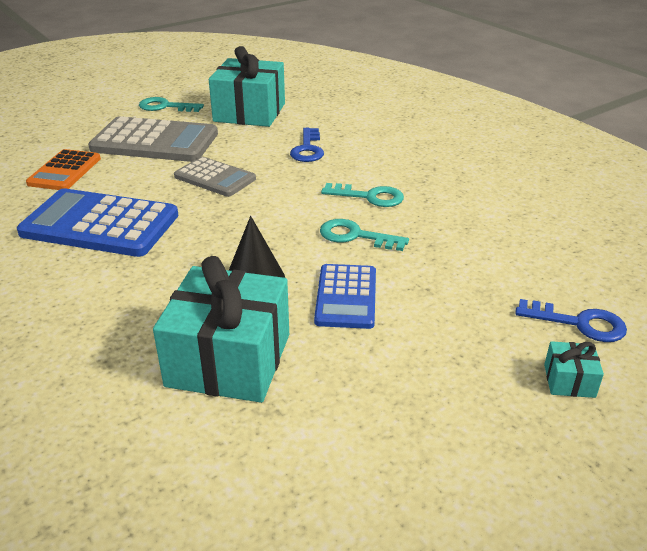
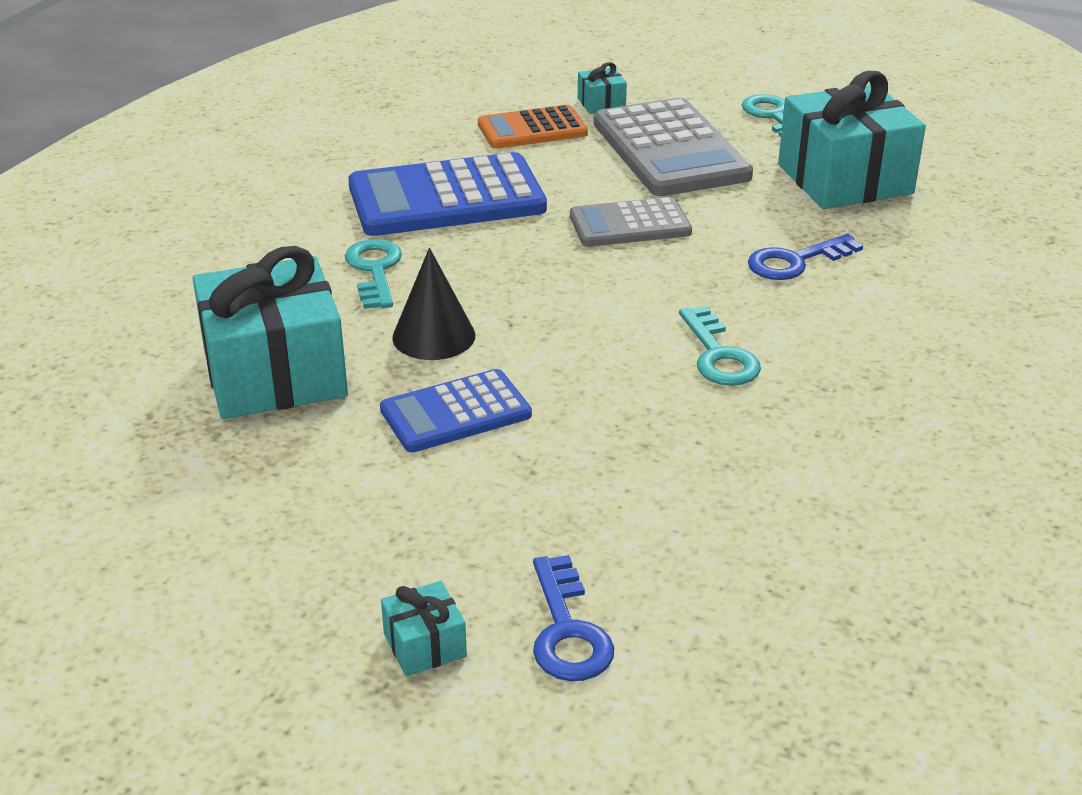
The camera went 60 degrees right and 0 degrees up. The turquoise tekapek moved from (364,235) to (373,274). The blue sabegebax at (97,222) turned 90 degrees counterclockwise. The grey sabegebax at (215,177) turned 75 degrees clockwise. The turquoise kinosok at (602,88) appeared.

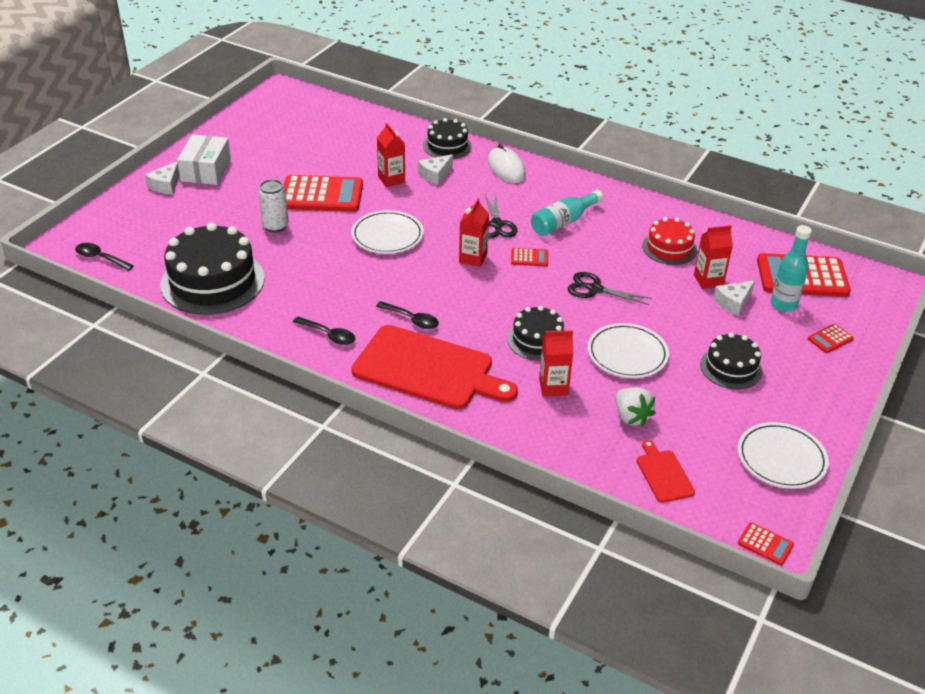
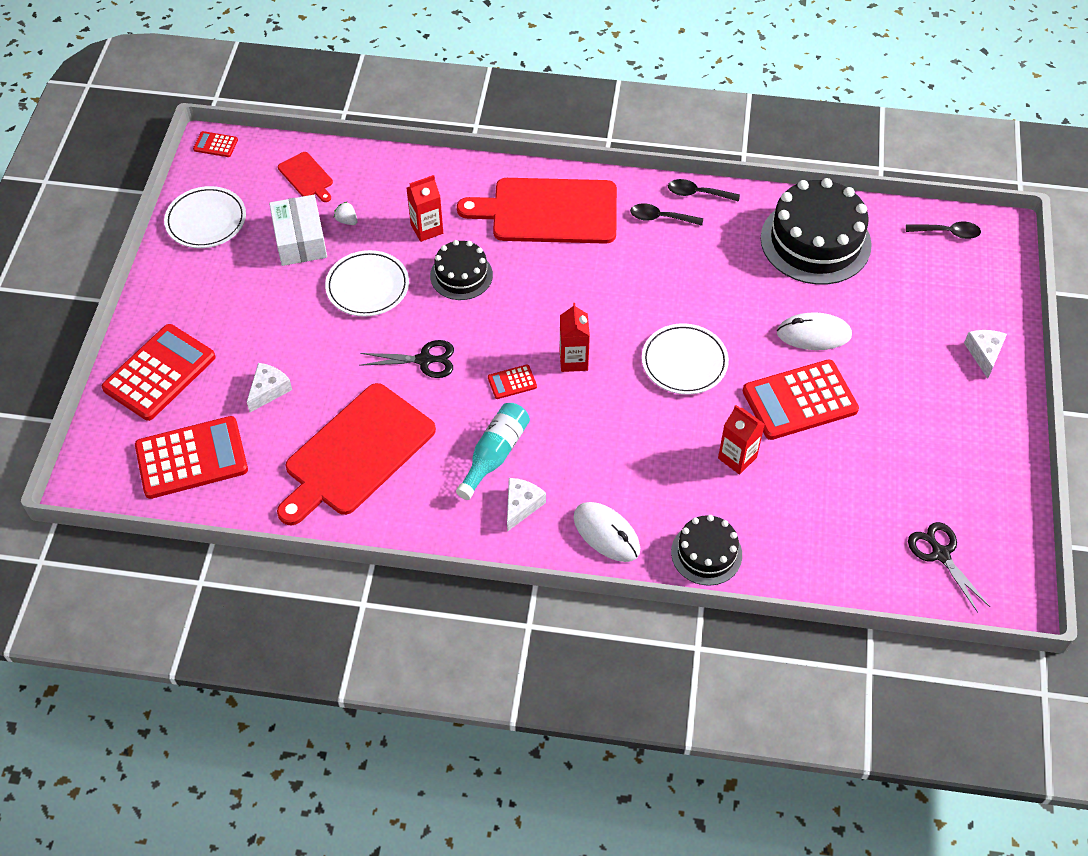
The camera went 160 degrees right and 15 degrees up. The red sabegebax at (831,338) changed to 2.26 times the size. The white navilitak moved from (204,159) to (298,230). The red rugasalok at (669,241) was replaced by the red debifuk at (356,454). The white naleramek at (635,407) changed to 0.59 times the size. The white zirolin moved from (435,170) to (526,505). The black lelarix moved from (407,315) to (704,190). The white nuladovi at (273,205) was replaced by the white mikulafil at (814,331). The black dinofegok moved from (501,216) to (949,567). The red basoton at (713,257) disappeared. The black rugasalok at (731,361) disappeared. The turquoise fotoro at (791,268) disappeared.

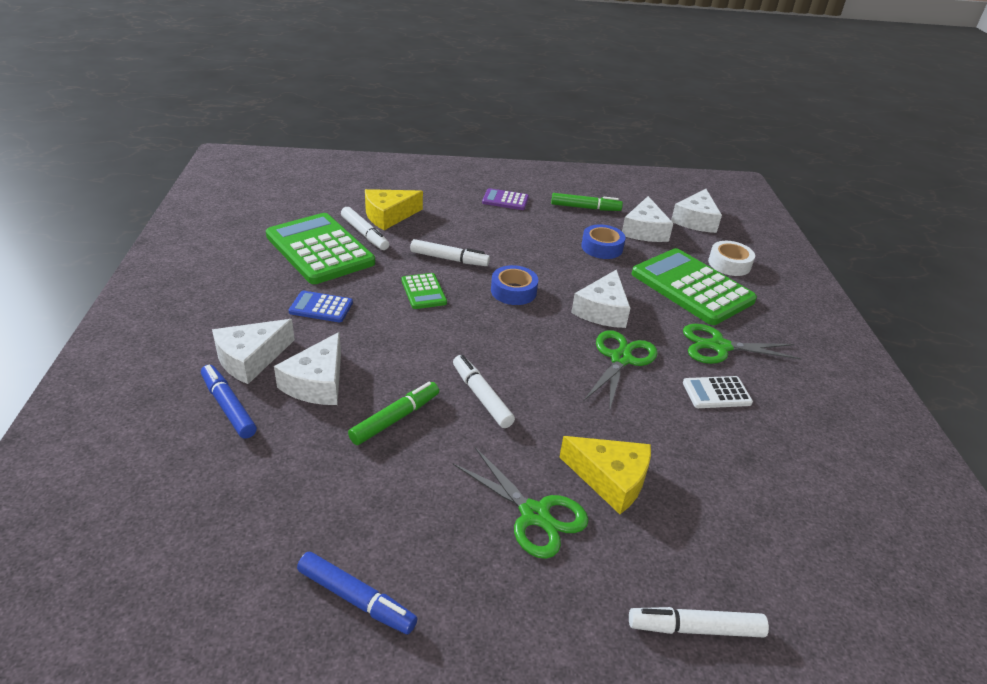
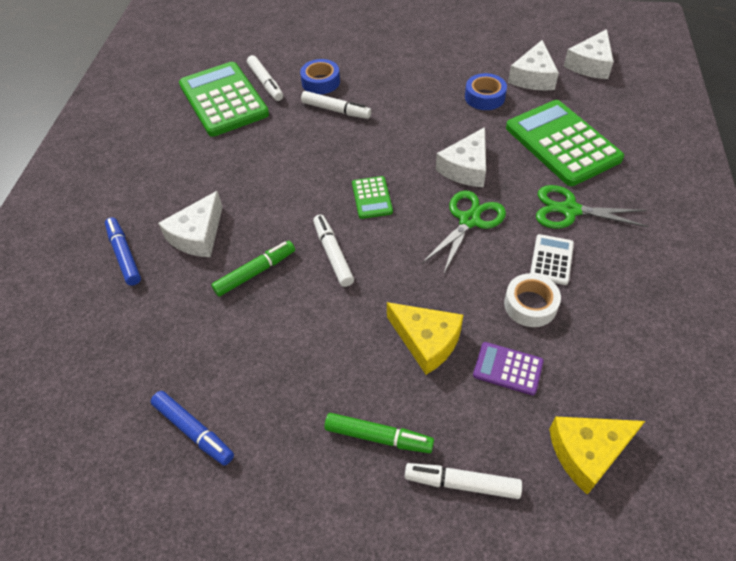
The camera went 15 degrees right and 15 degrees up. The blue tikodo moved from (514,285) to (320,76). The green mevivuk moved from (587,202) to (379,433). The green sabegebax moved from (424,291) to (372,197). The purple sabegebax moved from (505,199) to (508,368). The white tikodo moved from (731,258) to (532,300). The white sabegebax at (718,392) turned 105 degrees clockwise. The yellow zirolin moved from (394,209) to (597,456). The white zirolin at (253,351) disappeared. The blue sabegebax at (321,307) disappeared. The green dinofegok at (521,503) disappeared.

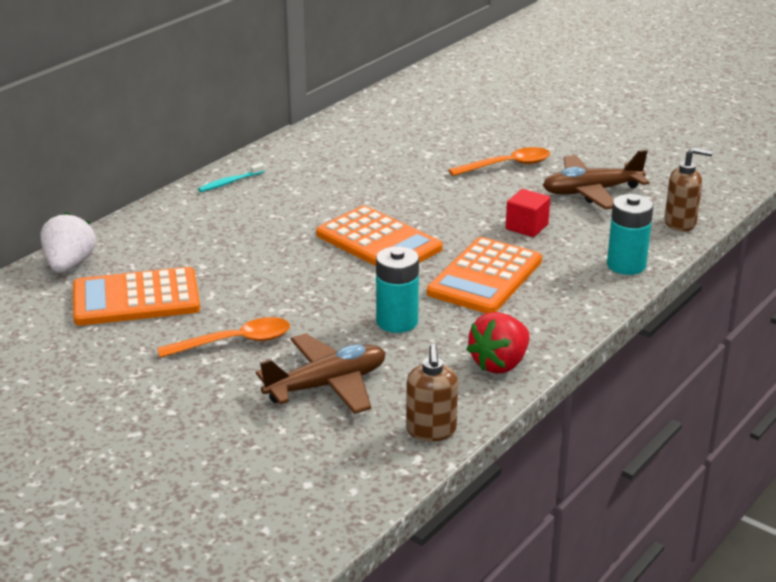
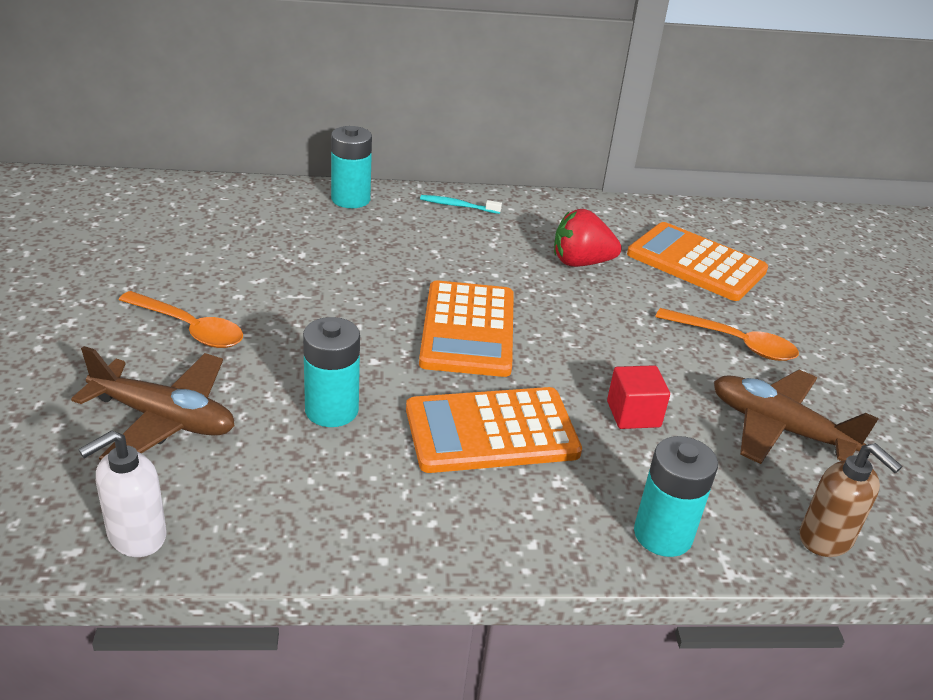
The camera went 45 degrees right and 5 degrees up. The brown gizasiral at (432,392) became the white gizasiral at (122,493). The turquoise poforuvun at (351,167) appeared. The red naleramek moved from (498,343) to (588,238). The orange sabegebax moved from (136,296) to (697,261). The white naleramek at (68,242) disappeared.

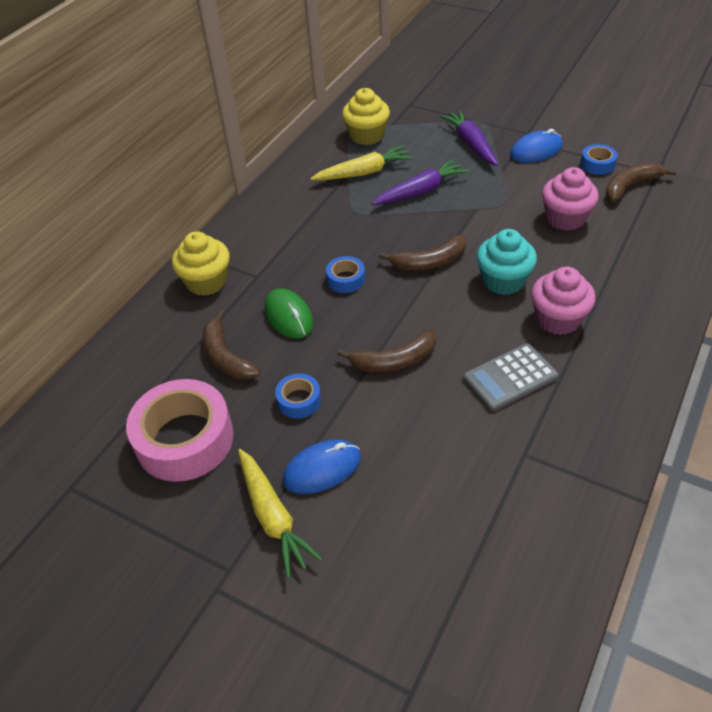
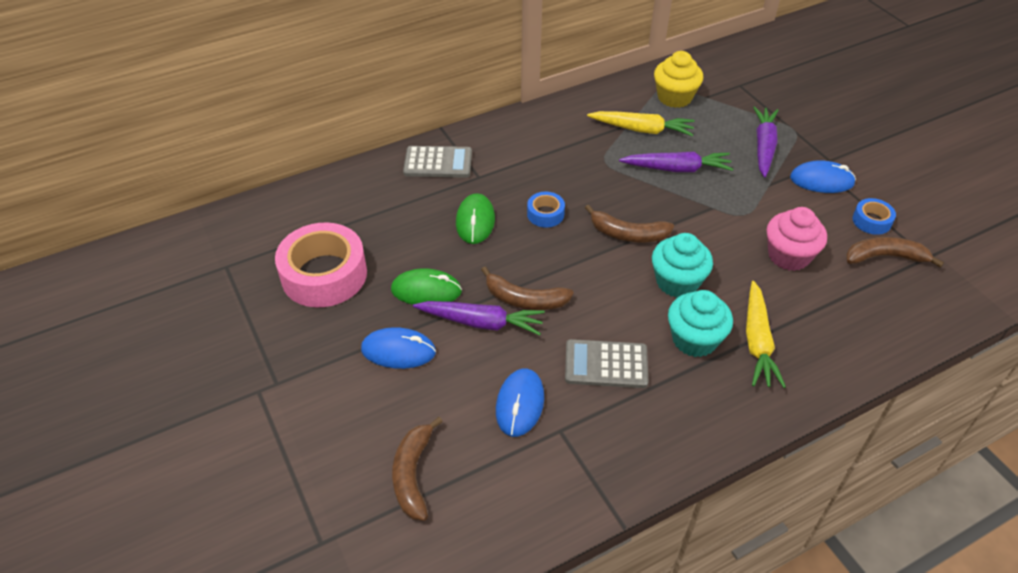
The camera went 30 degrees right and 0 degrees up. The blue tikodo at (298,395) was replaced by the green mikulafil at (426,286). The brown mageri moved from (231,345) to (417,469). The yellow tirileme at (201,263) was replaced by the grey sabegebax at (437,162). The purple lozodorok at (479,318) appeared. The blue mikulafil at (520,403) appeared. The pink tirileme at (563,300) became the turquoise tirileme at (700,323). The yellow lozodorok moved from (280,513) to (766,334).

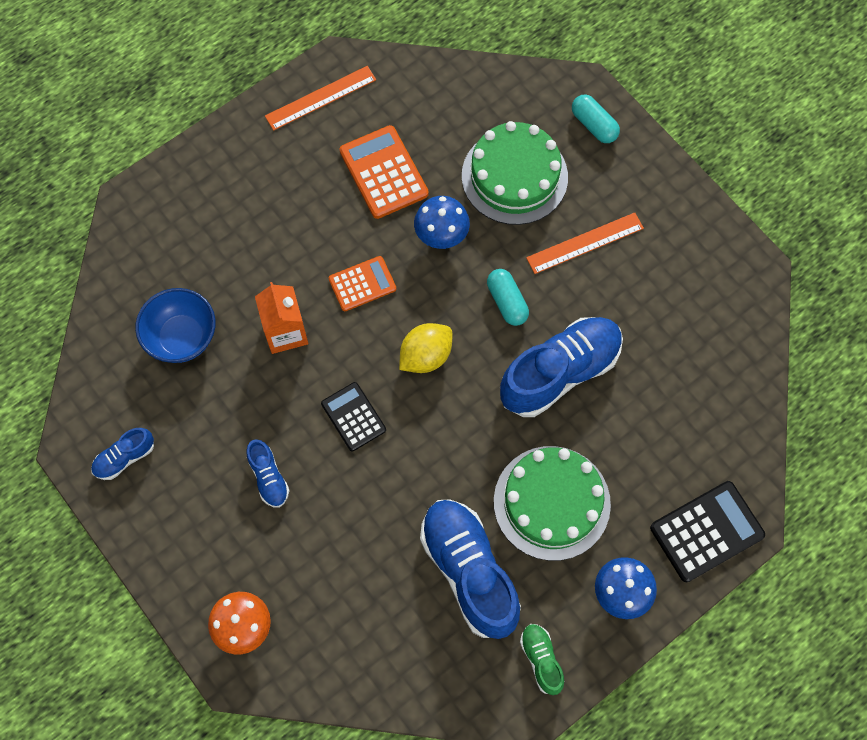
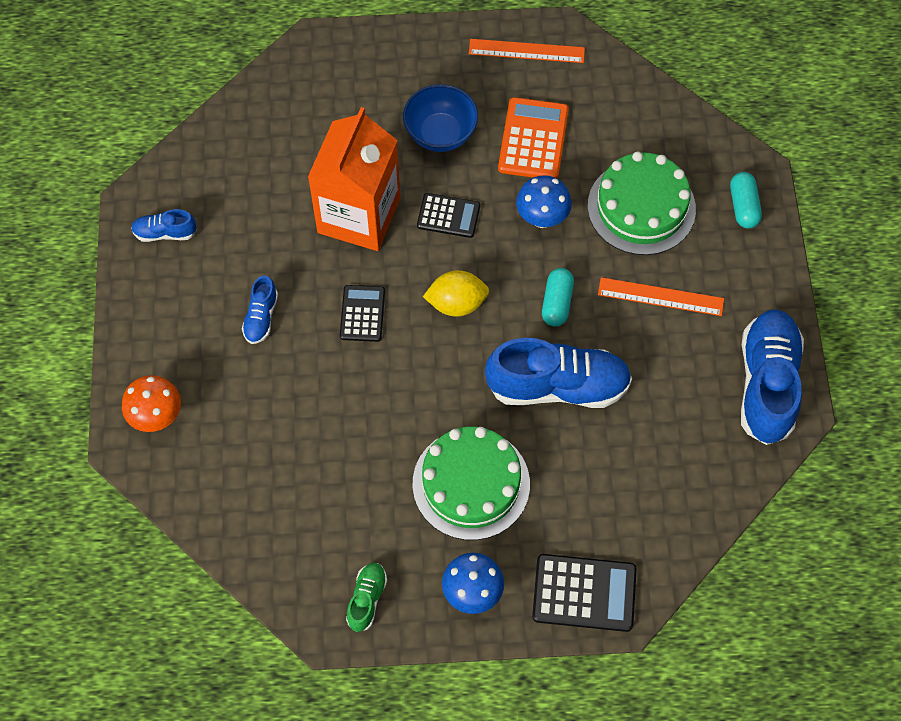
The camera went 35 degrees right and 5 degrees down. The orange basoton at (281,318) changed to 1.78 times the size. The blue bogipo moved from (175,325) to (440,118). The orange sabegebax at (362,283) became the black sabegebax at (448,215). The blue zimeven moved from (470,569) to (772,377).

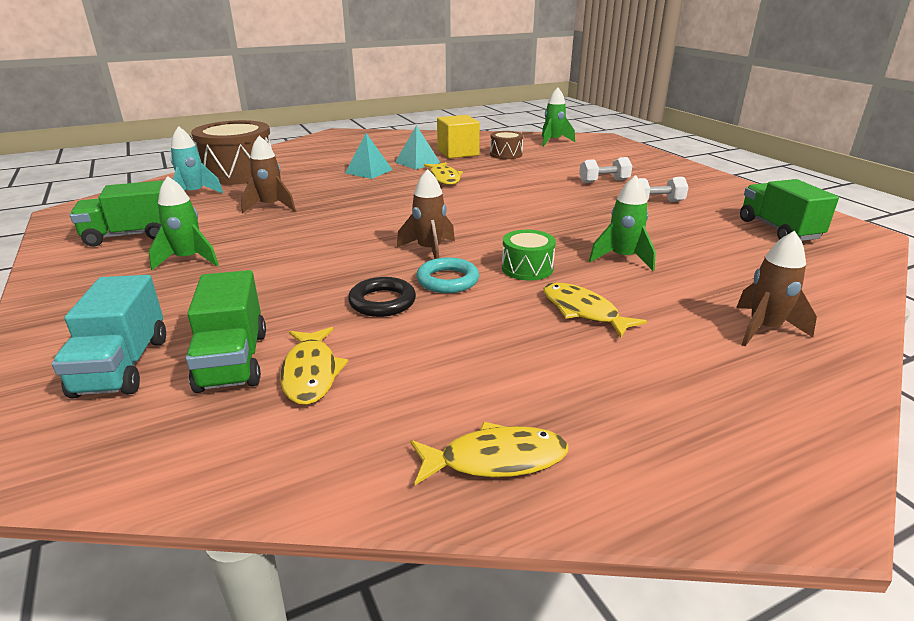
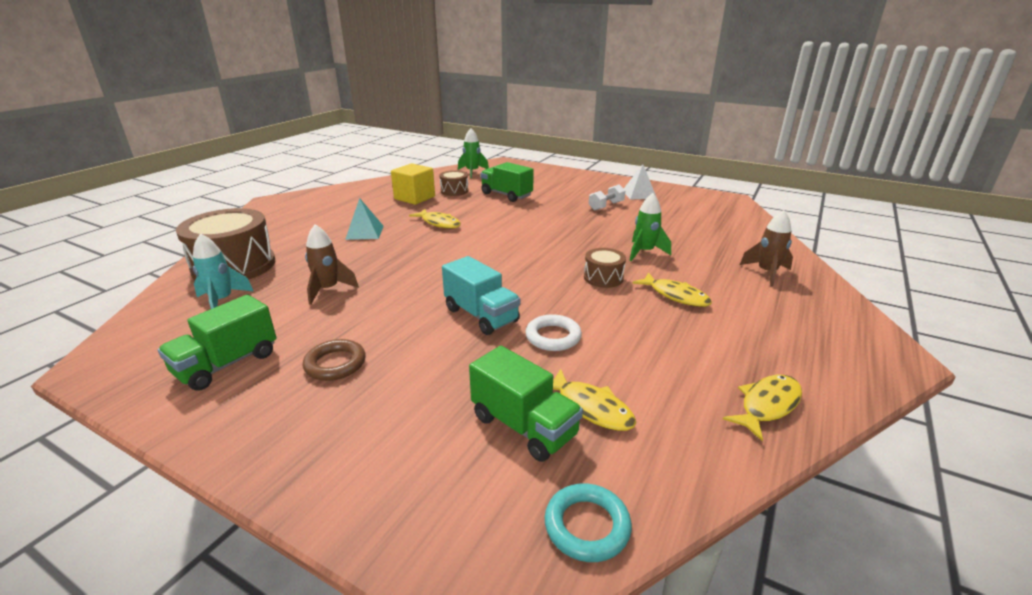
The camera went 35 degrees left and 0 degrees up. The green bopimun at (184,223) was replaced by the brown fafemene at (334,360). The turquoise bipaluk moved from (109,336) to (481,295). The green bipaluk moved from (789,210) to (507,182). The black fafemene at (382,297) became the white fafemene at (553,332). The turquoise fafemene moved from (447,275) to (588,522). The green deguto at (529,255) became the brown deguto at (605,268). The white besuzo at (640,182) appeared. The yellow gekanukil at (595,310) turned 150 degrees counterclockwise. The turquoise besuzo at (417,147) disappeared. The brown bopimun at (426,214) disappeared. The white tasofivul at (605,170) disappeared.

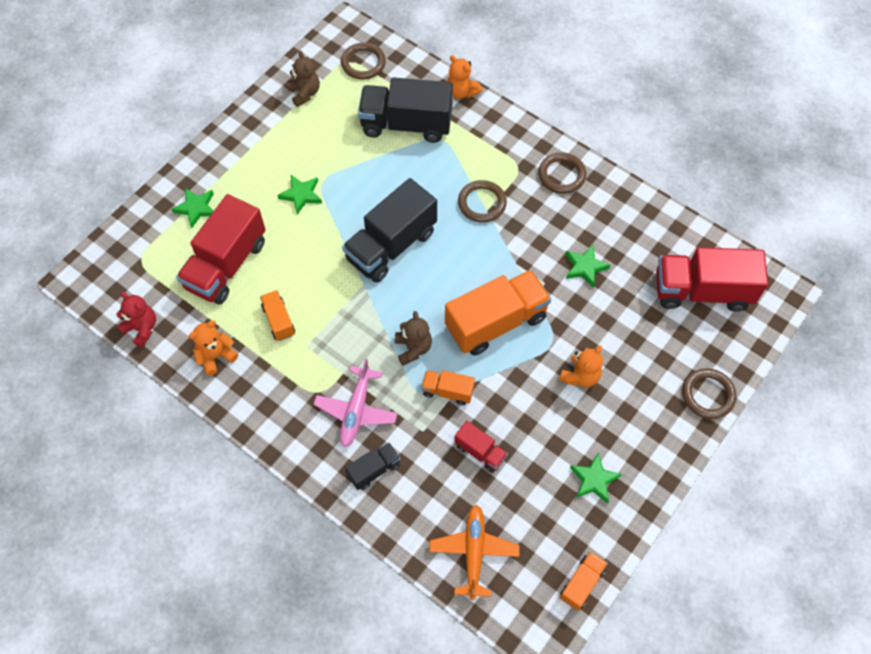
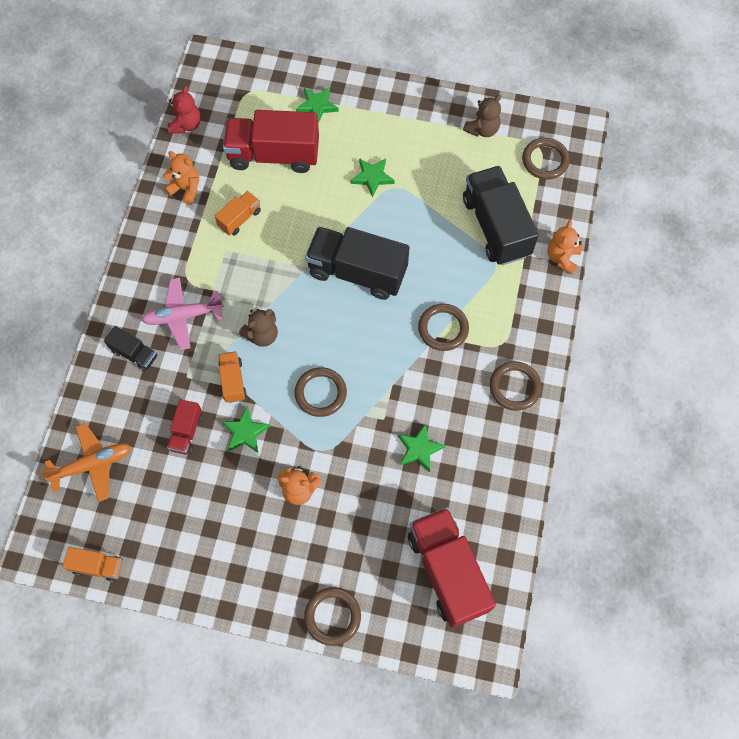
The camera went 65 degrees right and 5 degrees up. The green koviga moved from (596,478) to (245,429). The orange bipaluk at (498,313) was replaced by the brown fafemene at (320,392).

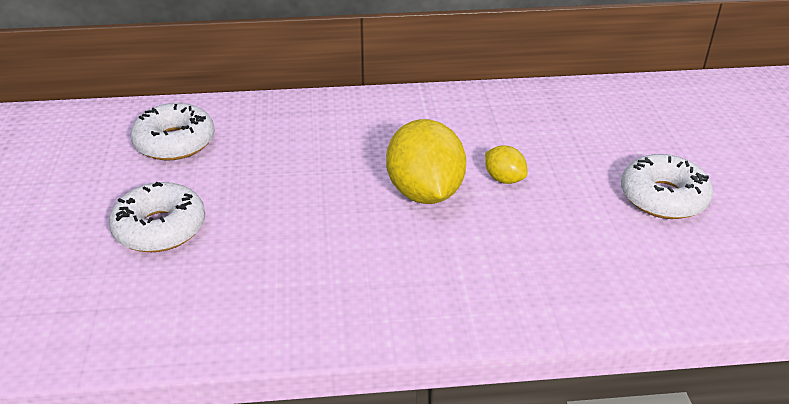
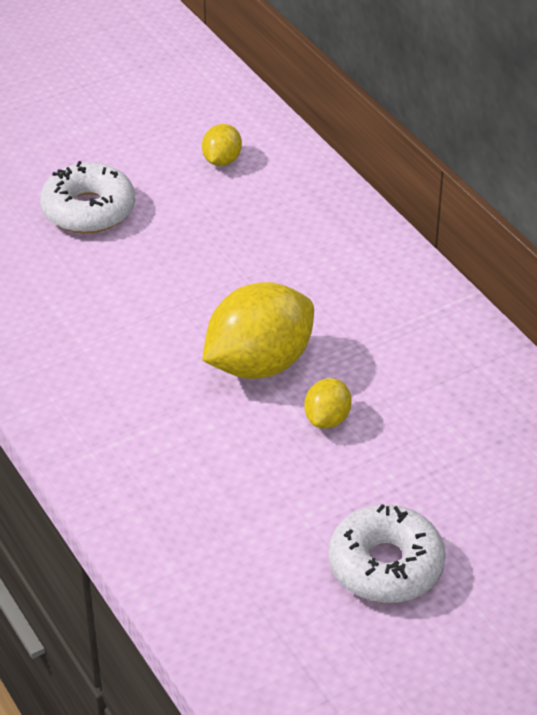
The camera went 65 degrees right and 5 degrees up. The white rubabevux at (172,132) was replaced by the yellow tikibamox at (222,145).

